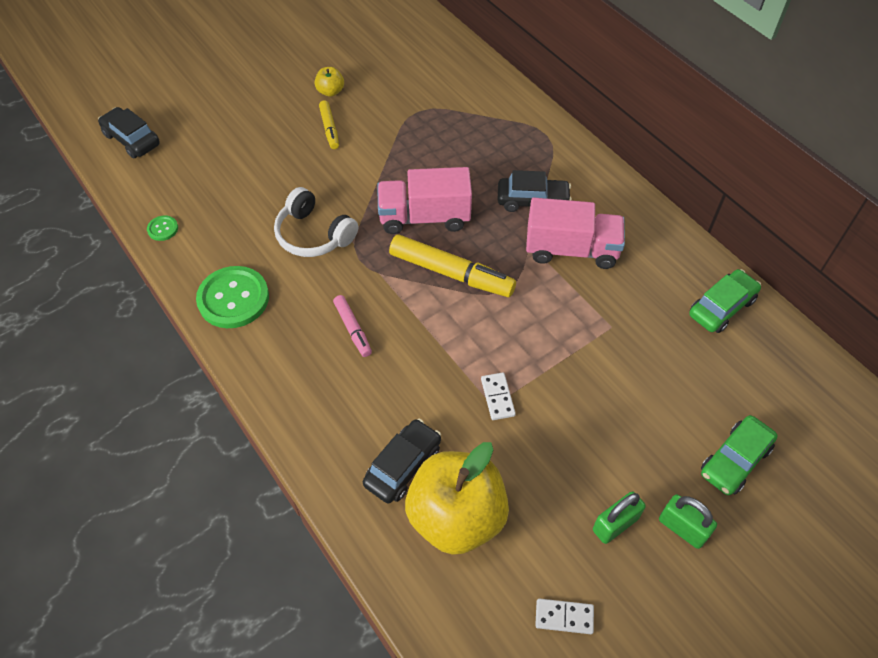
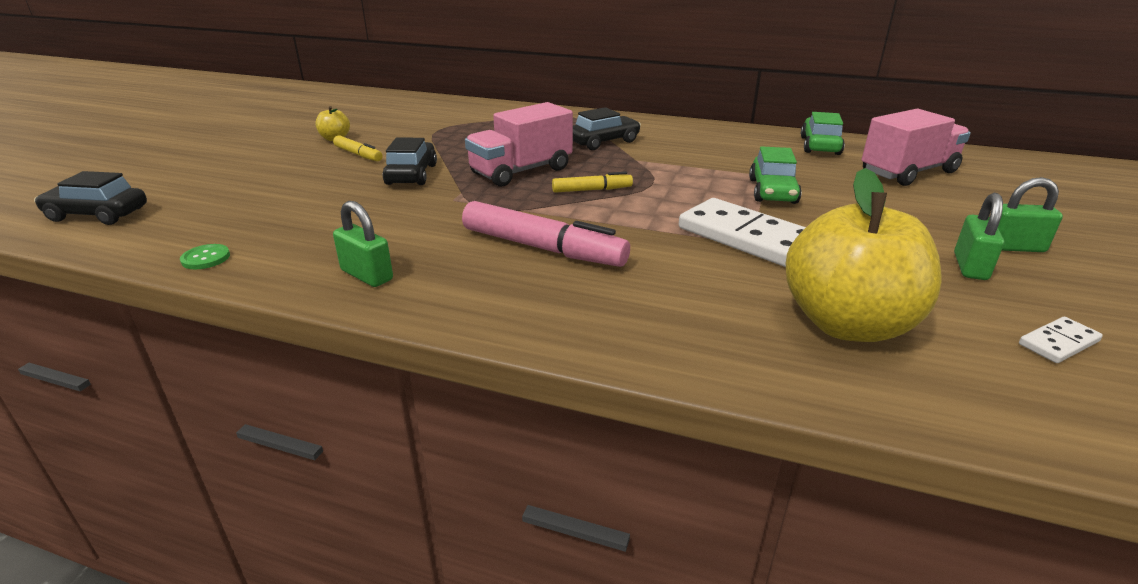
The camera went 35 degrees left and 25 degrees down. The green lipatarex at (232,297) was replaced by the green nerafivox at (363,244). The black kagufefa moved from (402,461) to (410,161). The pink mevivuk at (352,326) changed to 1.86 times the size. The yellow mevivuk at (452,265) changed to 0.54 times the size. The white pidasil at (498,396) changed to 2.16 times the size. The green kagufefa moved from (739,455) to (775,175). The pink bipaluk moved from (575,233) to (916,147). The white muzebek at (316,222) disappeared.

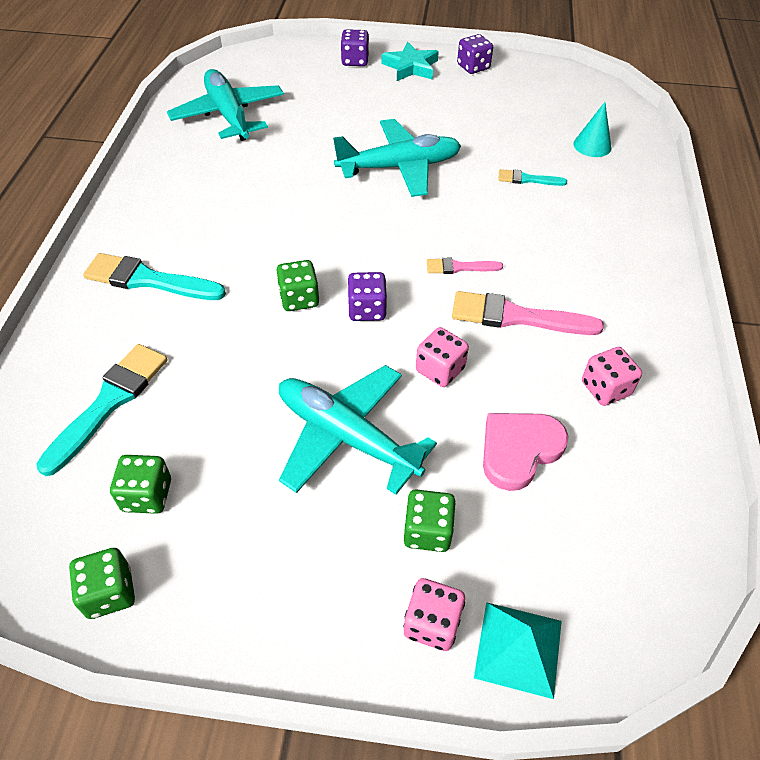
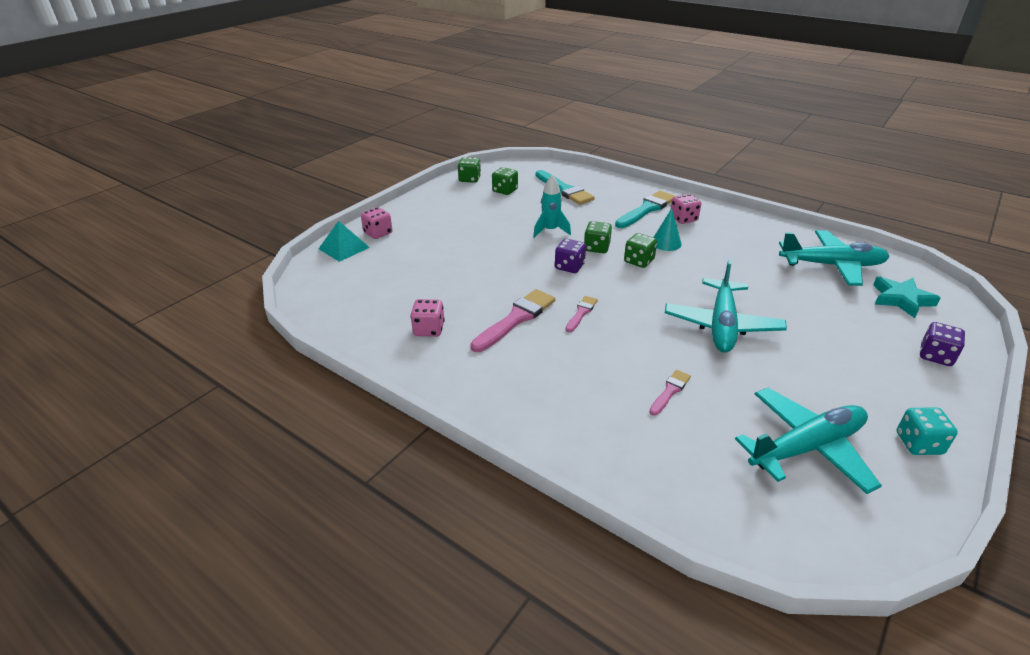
The camera went 120 degrees right and 15 degrees down. The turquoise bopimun at (552,206) appeared. The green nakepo moved from (429,520) to (640,250). The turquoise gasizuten at (532,177) became the pink gasizuten at (670,393). The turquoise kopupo moved from (592,129) to (667,229). The pink nakepo moved from (442,357) to (685,209). The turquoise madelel moved from (358,430) to (808,441). The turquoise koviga moved from (410,61) to (906,297). The purple nakepo at (475,54) became the turquoise nakepo at (927,431). The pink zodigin at (525,452) disappeared.

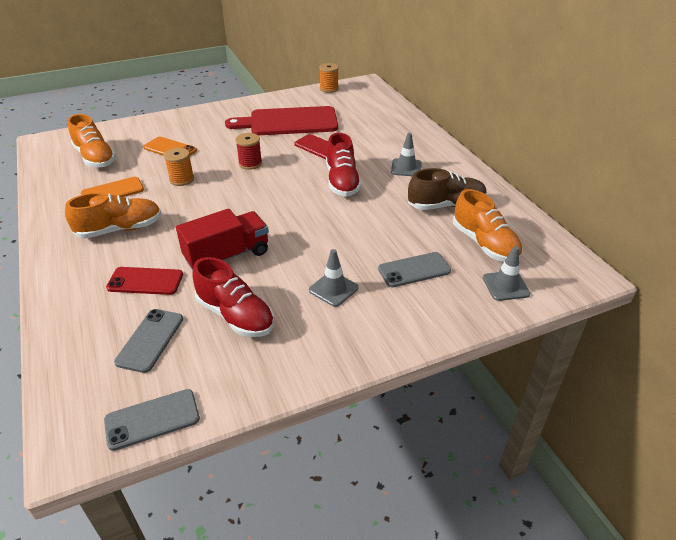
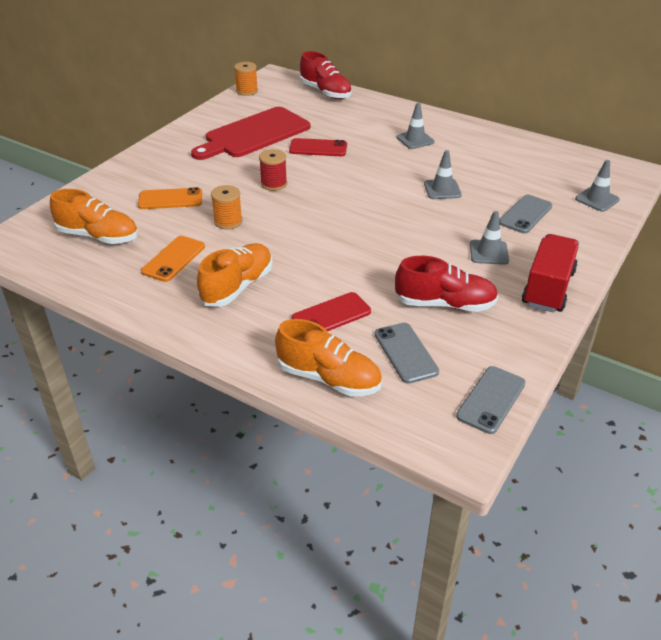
The camera went 35 degrees left and 0 degrees up. The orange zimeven moved from (488,225) to (328,357). The red zimeven moved from (344,165) to (326,75). The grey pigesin at (443,174) appeared. The red bipaluk moved from (222,239) to (550,273). The brown zimeven at (447,189) disappeared.

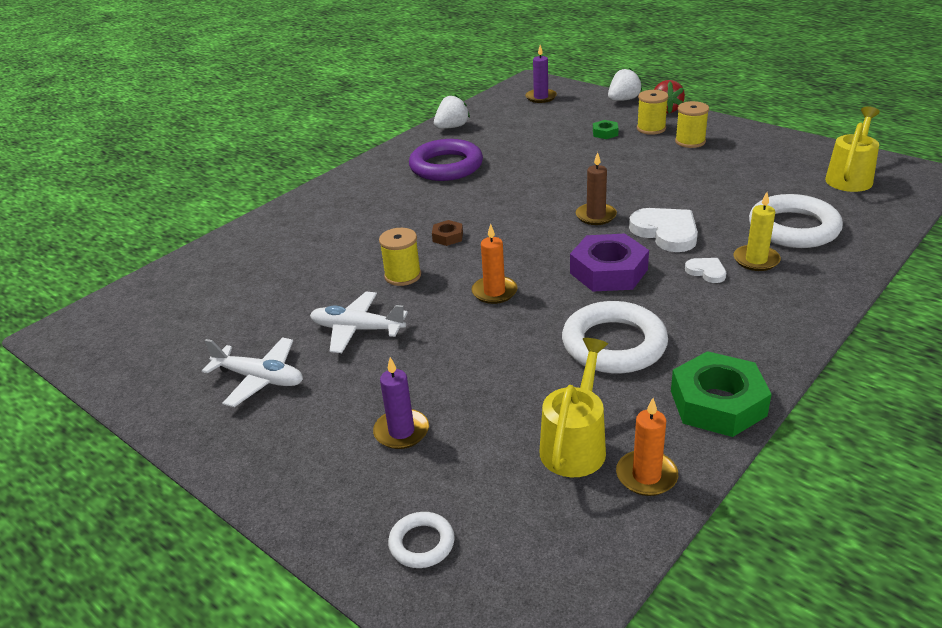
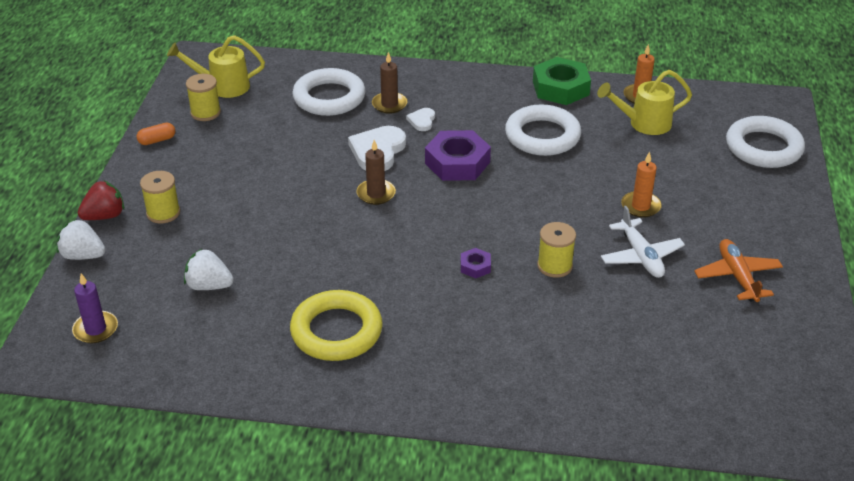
The camera went 125 degrees left and 5 degrees up. The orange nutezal at (155,134) appeared. The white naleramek moved from (452,112) to (209,269). The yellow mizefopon moved from (692,124) to (203,97). The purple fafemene at (446,160) became the yellow fafemene at (336,325). The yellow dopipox at (757,231) became the brown dopipox at (389,83). The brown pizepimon at (447,233) became the purple pizepimon at (476,263). The orange dopipox moved from (494,264) to (641,184). The white madelel at (252,372) became the orange madelel at (738,270). The white fafemene at (421,540) changed to 2.00 times the size. The purple dopipox at (401,403) disappeared. The green pizepimon at (606,129) disappeared.

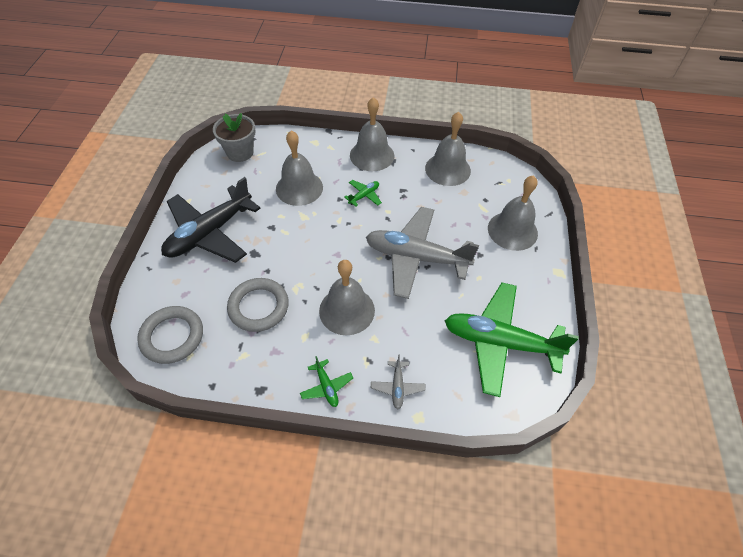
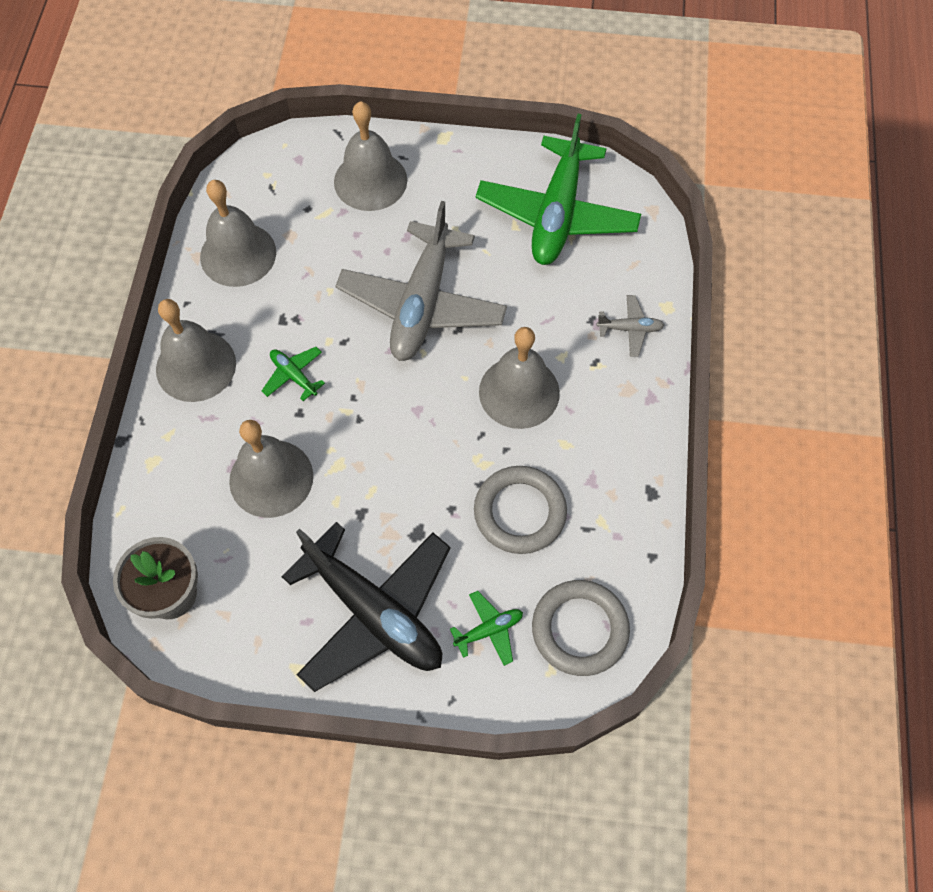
The camera went 90 degrees left and 10 degrees up. The green madelel moved from (326,381) to (486,628).

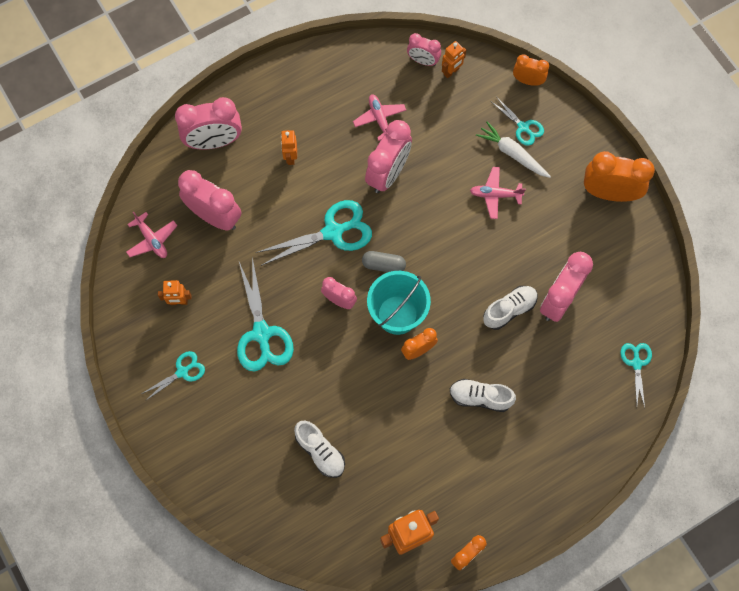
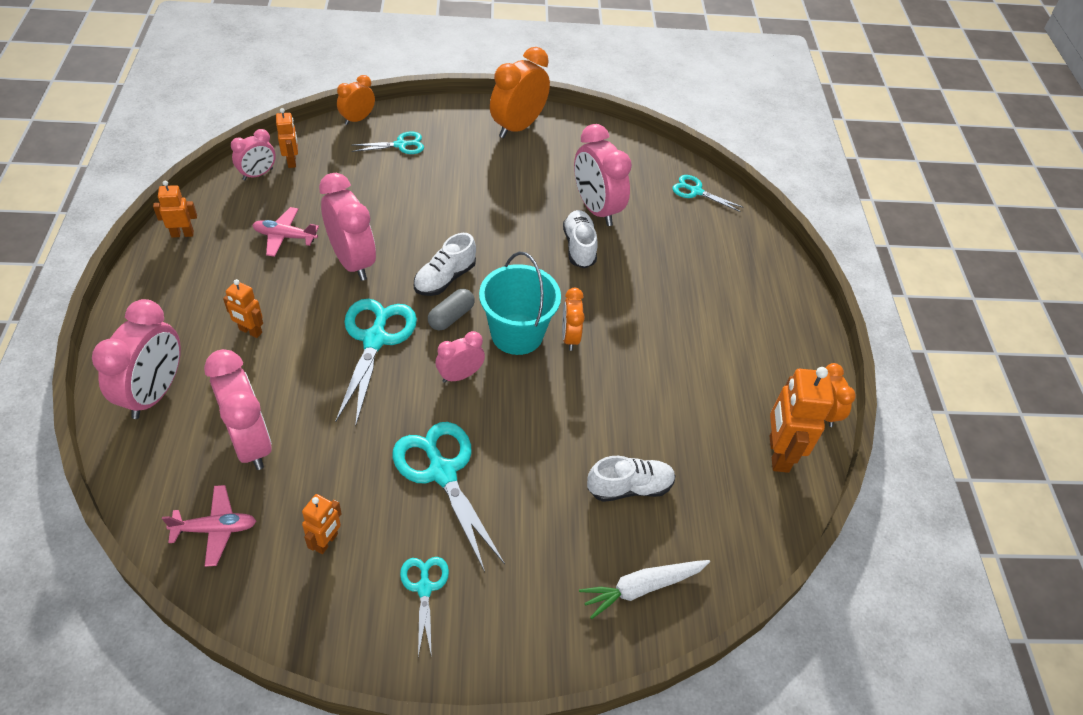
The camera went 65 degrees left and 20 degrees down. The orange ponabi at (175,209) appeared. The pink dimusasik at (209,200) turned 90 degrees clockwise. The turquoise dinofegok at (265,314) turned 135 degrees counterclockwise. The white zimeven moved from (483,395) to (445,264). The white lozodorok moved from (513,149) to (644,589). The pink madelel at (498,193) disappeared.

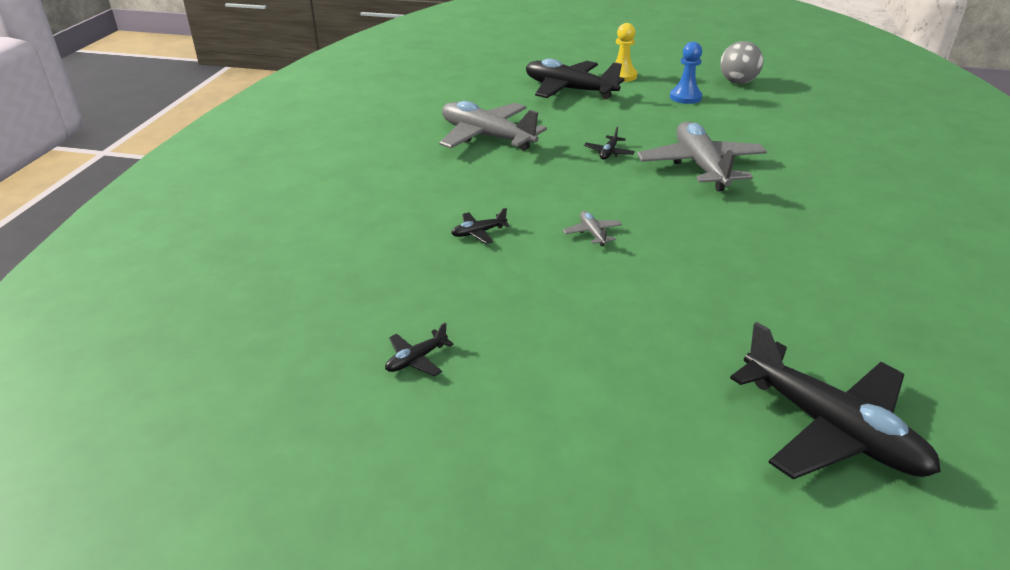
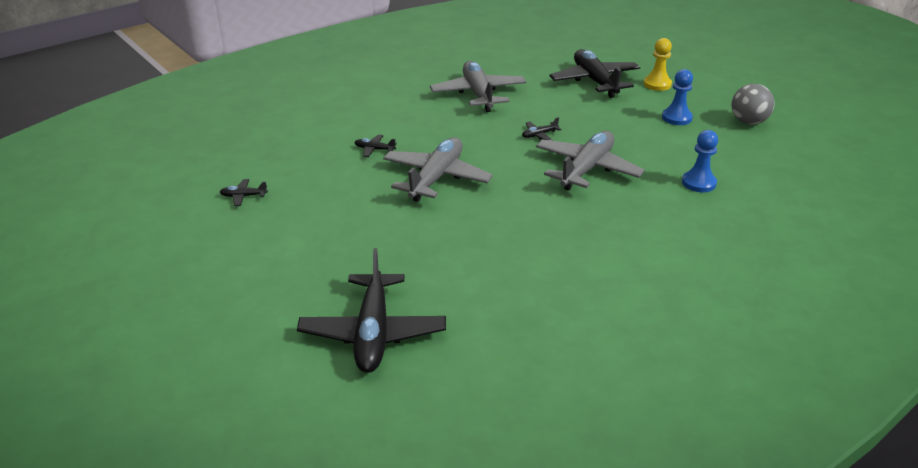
The camera went 40 degrees right and 0 degrees up. The grey madelel at (592,228) changed to 2.45 times the size. The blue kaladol at (700,161) appeared.

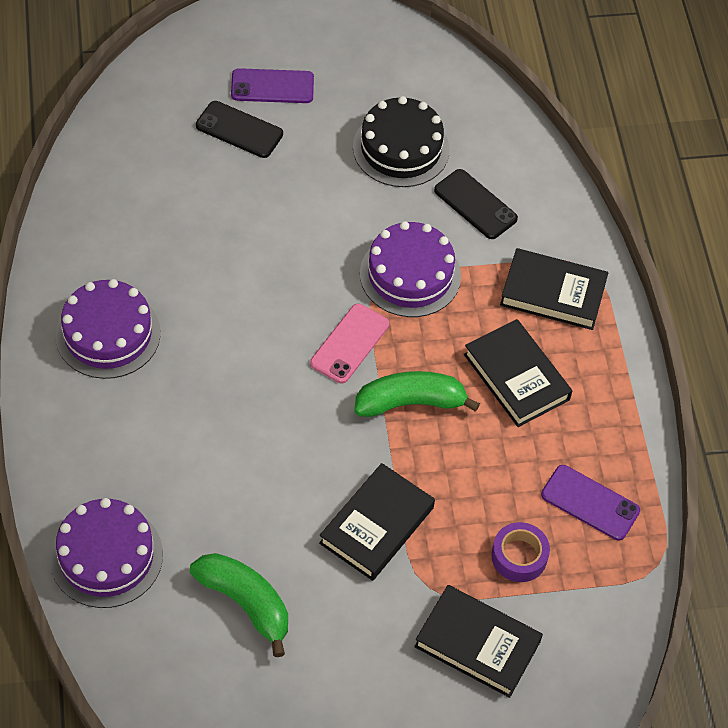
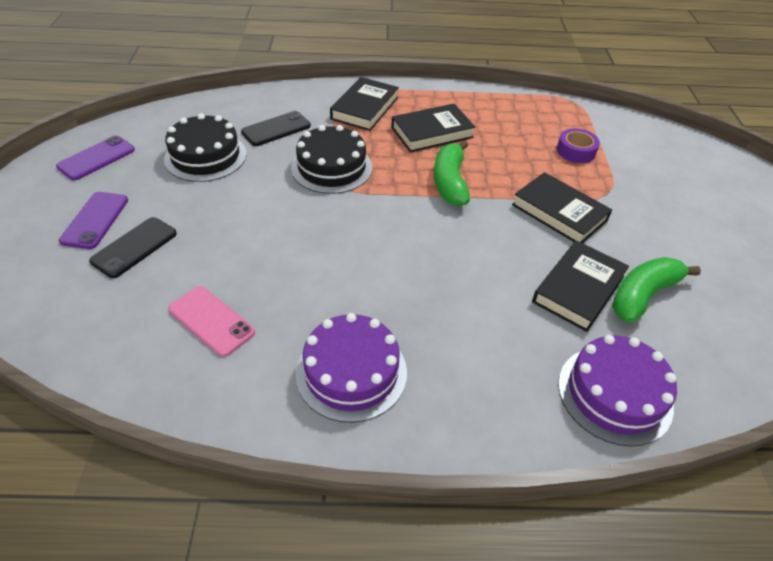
The camera went 80 degrees left and 10 degrees down. The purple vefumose moved from (590,503) to (95,158). The pink vefumose moved from (349,343) to (211,321). The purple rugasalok at (410,269) became the black rugasalok at (331,159). The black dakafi moved from (478,641) to (580,286).

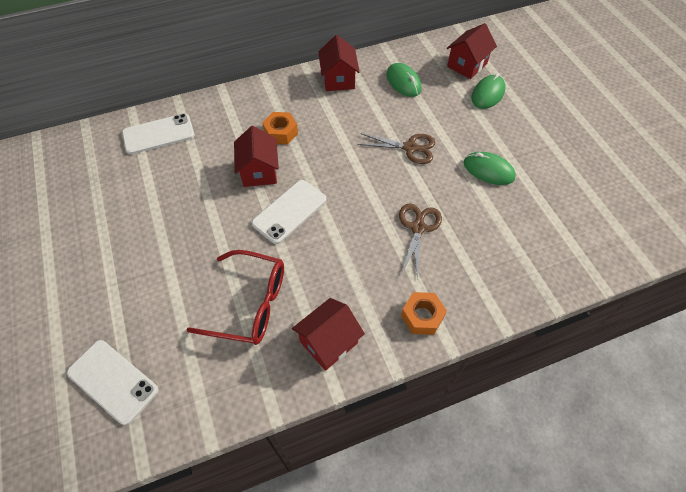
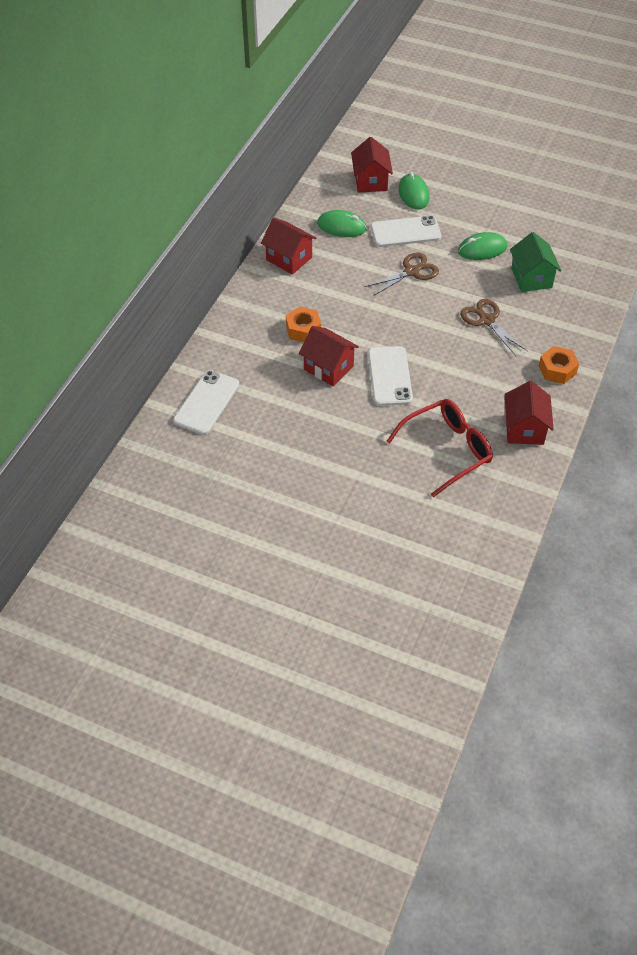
The camera went 45 degrees left and 5 degrees down. The white vefumose moved from (113,382) to (406,231). The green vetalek at (535,262) appeared.

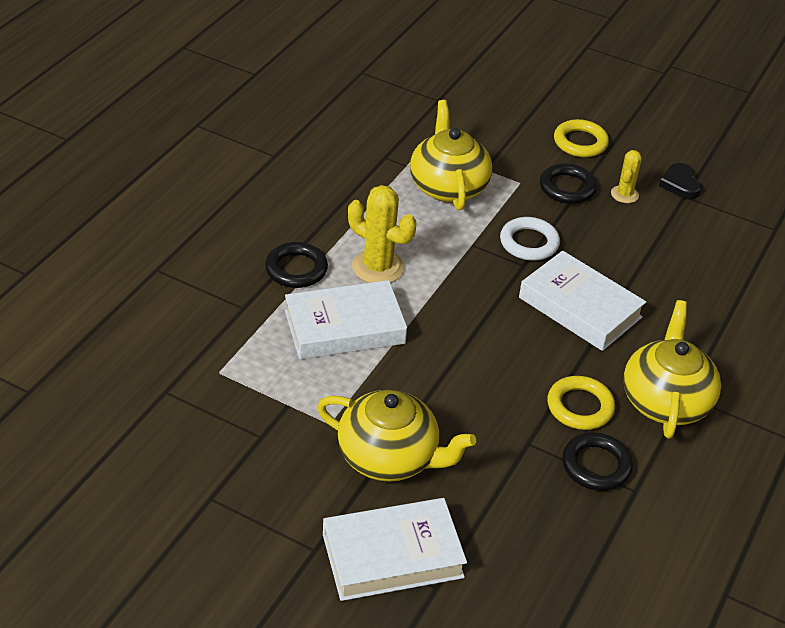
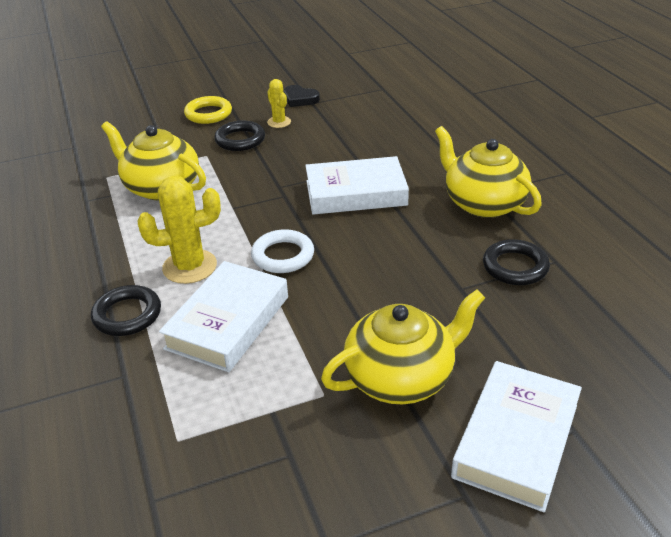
The camera went 45 degrees left and 5 degrees down. The white fafemene moved from (530,239) to (282,251). The yellow fafemene at (581,403) disappeared.

